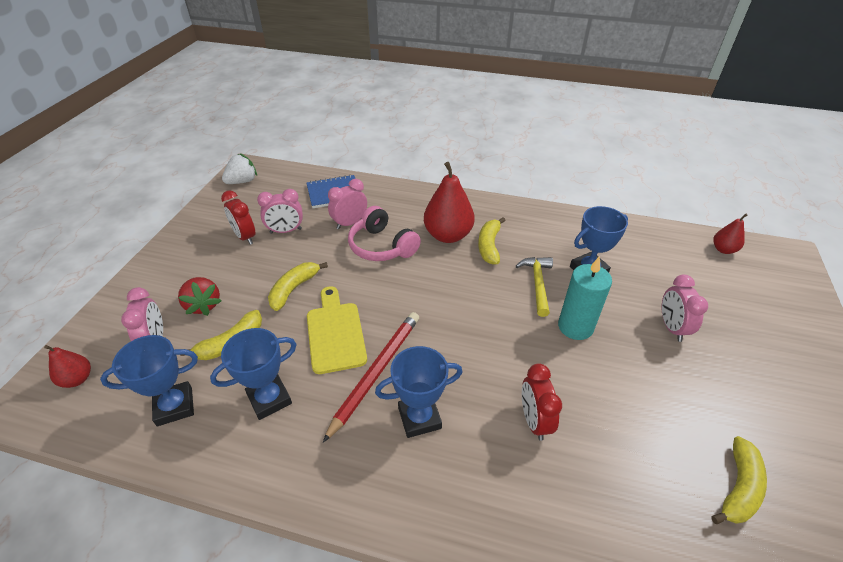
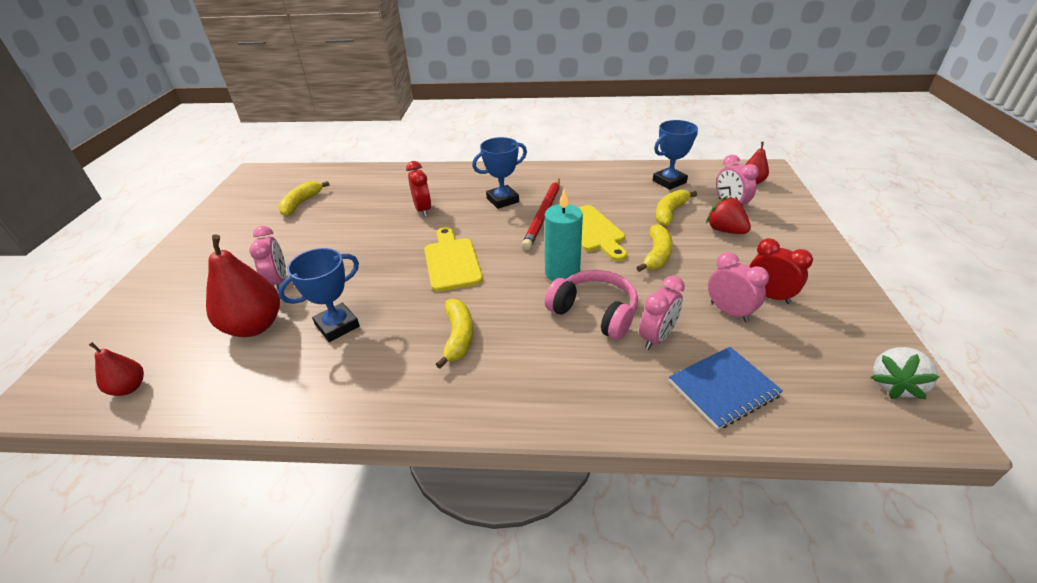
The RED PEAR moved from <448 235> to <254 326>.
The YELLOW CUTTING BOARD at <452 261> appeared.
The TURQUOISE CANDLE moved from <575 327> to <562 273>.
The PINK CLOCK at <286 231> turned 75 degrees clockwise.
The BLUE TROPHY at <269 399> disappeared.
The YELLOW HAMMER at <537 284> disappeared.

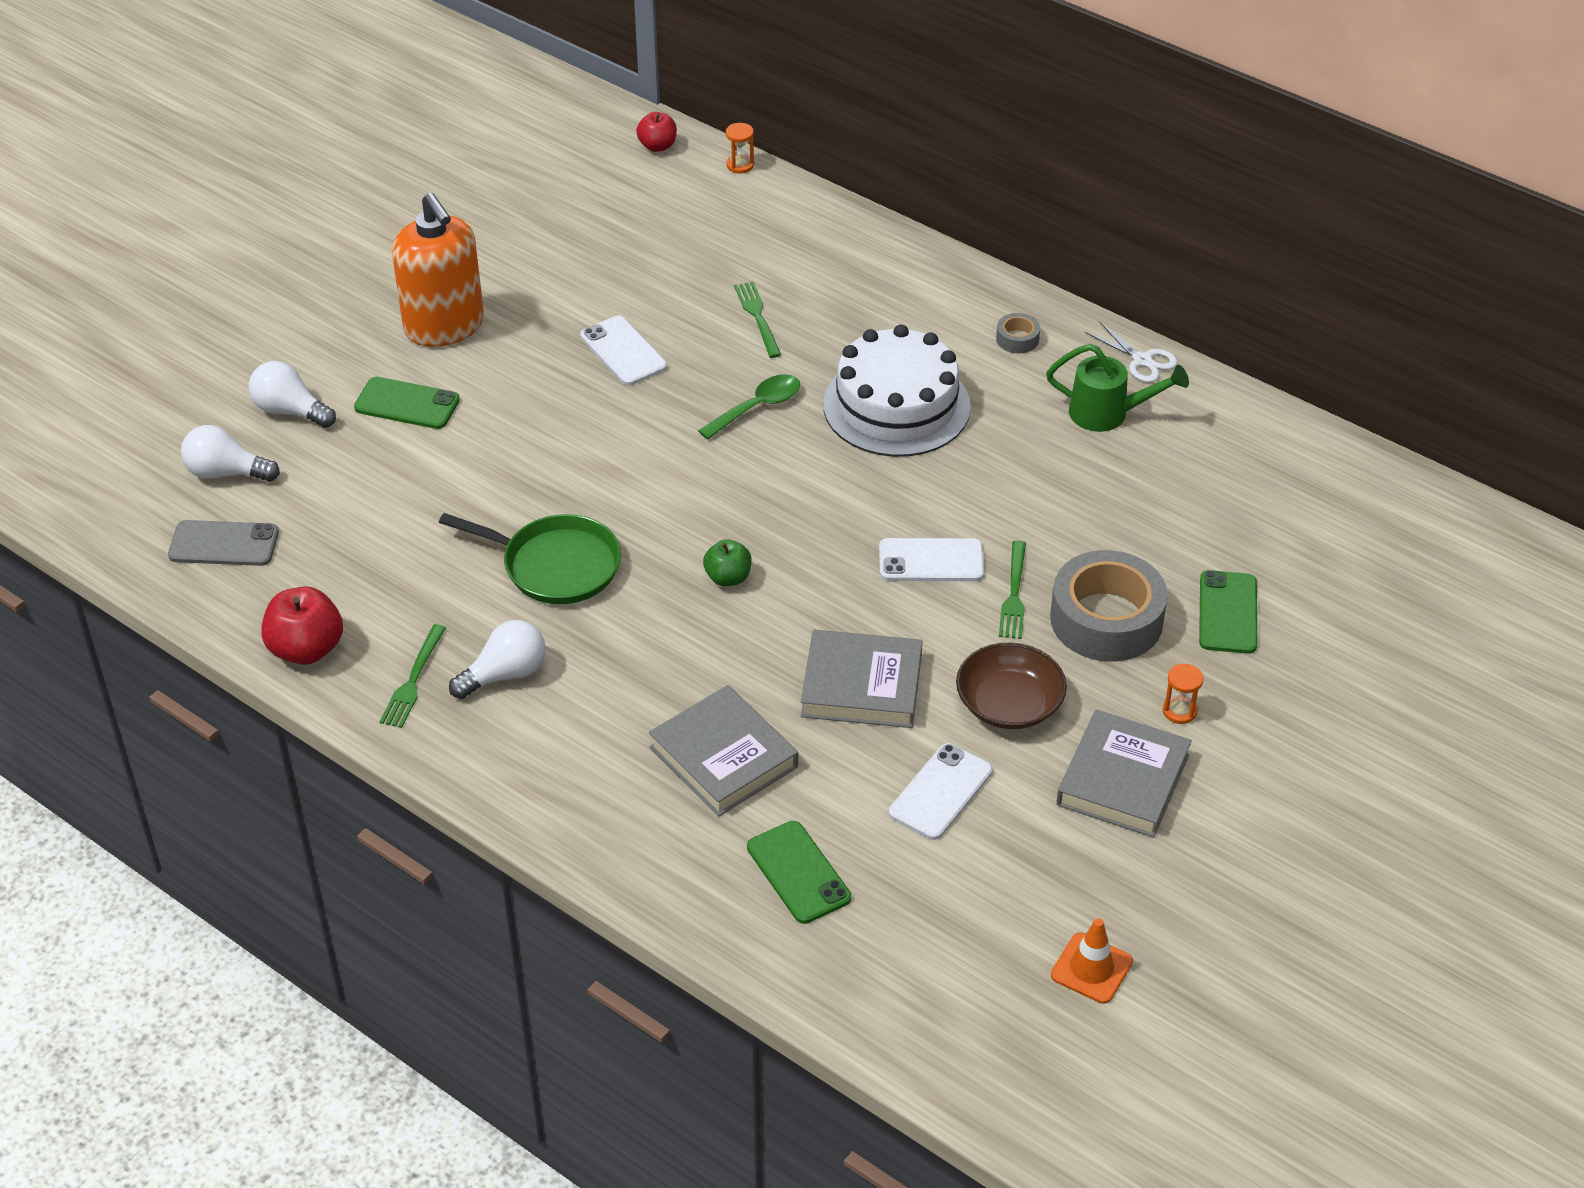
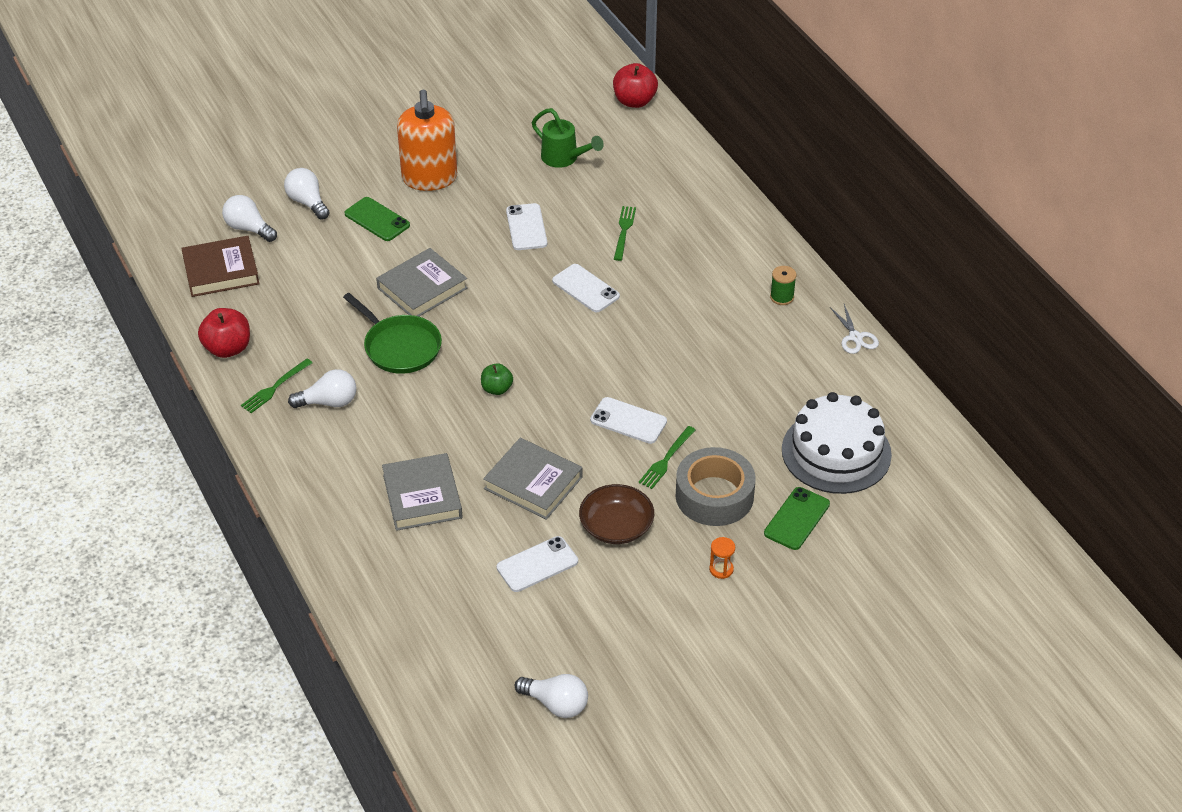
The GREY PHONE at <224 544> was replaced by the BROWN BOOK at <221 271>.
The GREY BOOK moved from <1122 780> to <422 288>.
The ORANGE TRAFFIC CONE at <1091 968> was replaced by the WHITE LIGHT BULB at <556 704>.
The GREEN WATERING CAN moved from <1108 414> to <564 158>.
The GREEN SPOON at <757 407> was replaced by the WHITE PHONE at <585 289>.
The RED APPLE at <657 146> changed to 1.61 times the size.
The GREY TAPE at <1017 339> was replaced by the GREEN SPOOL at <782 297>.
The WHITE CAKE moved from <896 406> to <836 452>.
The ORANGE HOURGLASS at <740 165> disappeared.
The GREEN PHONE at <798 873> disappeared.

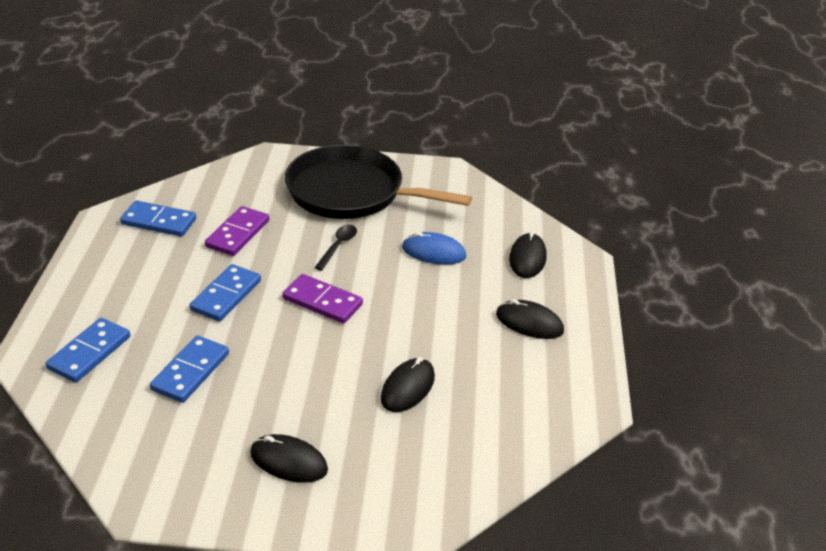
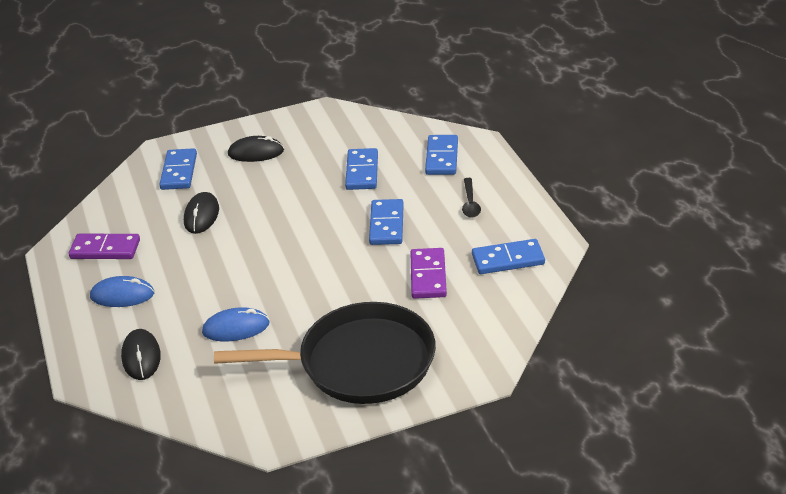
The PURPLE DOMINO moved from <322 302> to <105 249>.
The BLACK MOUSE at <529 323> became the BLUE MOUSE at <122 295>.
The BLUE DOMINO at <179 172> appeared.
The BLACK SPOON moved from <338 246> to <470 203>.

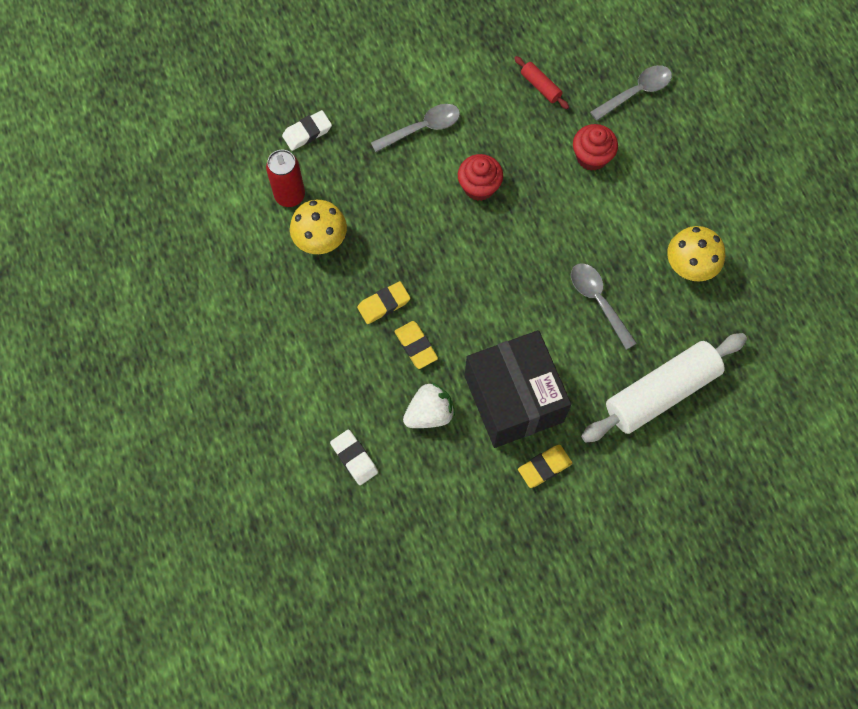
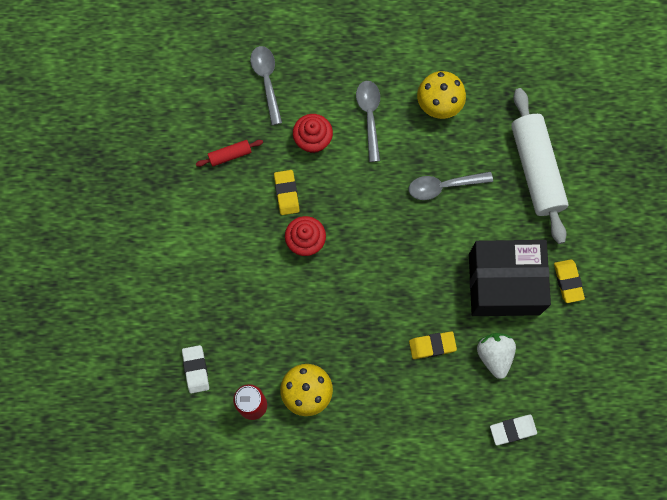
The YELLOW ERASER moved from <384 304> to <286 193>.
The GREY SPOON moved from <422 128> to <369 116>.

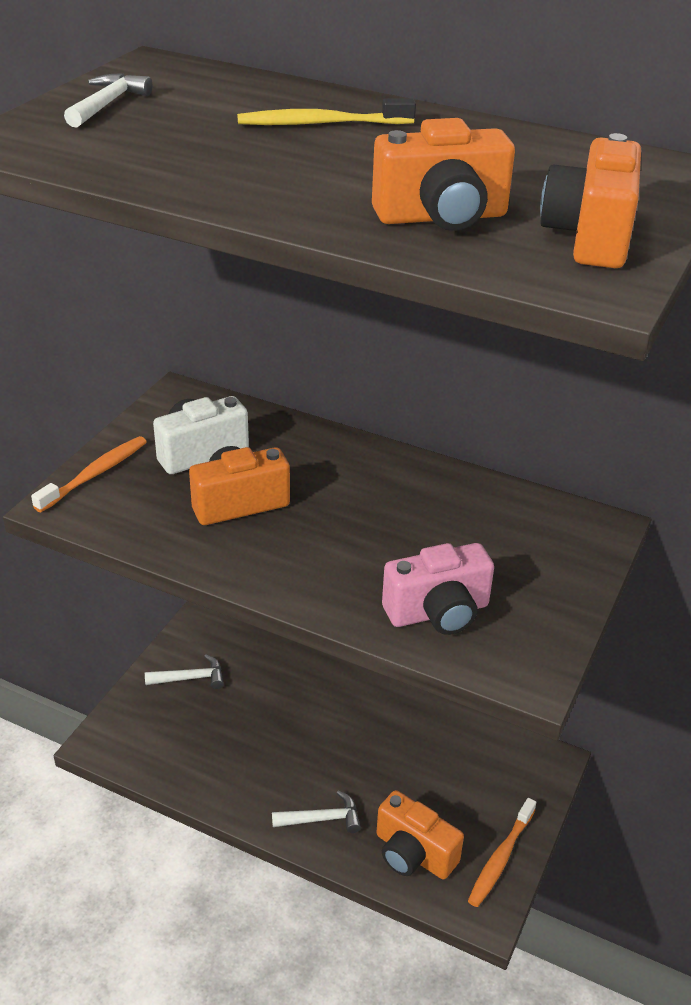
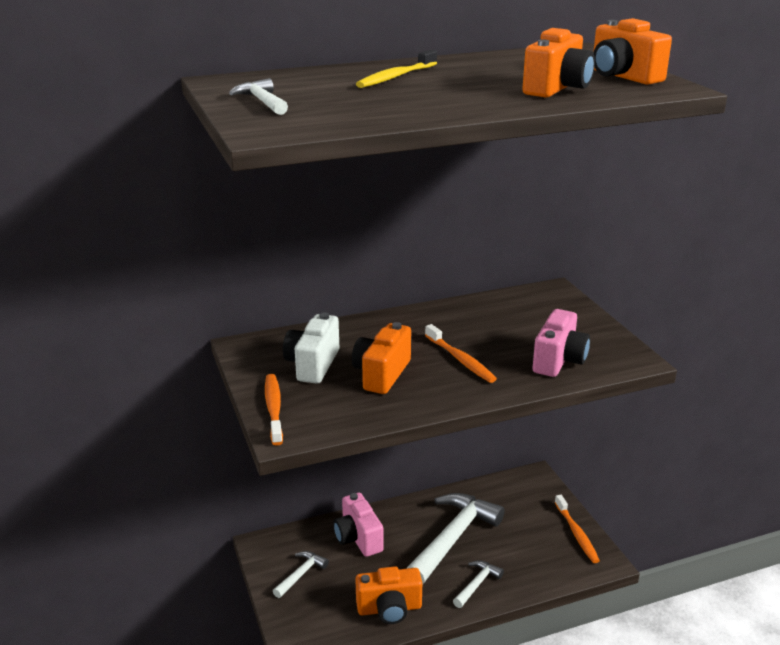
The PINK CAMERA at <358 538> appeared.
The ORANGE CAMERA moved from <413 853> to <389 609>.
The WHITE HAMMER at <453 538> appeared.
The ORANGE TOOTHBRUSH at <460 360> appeared.

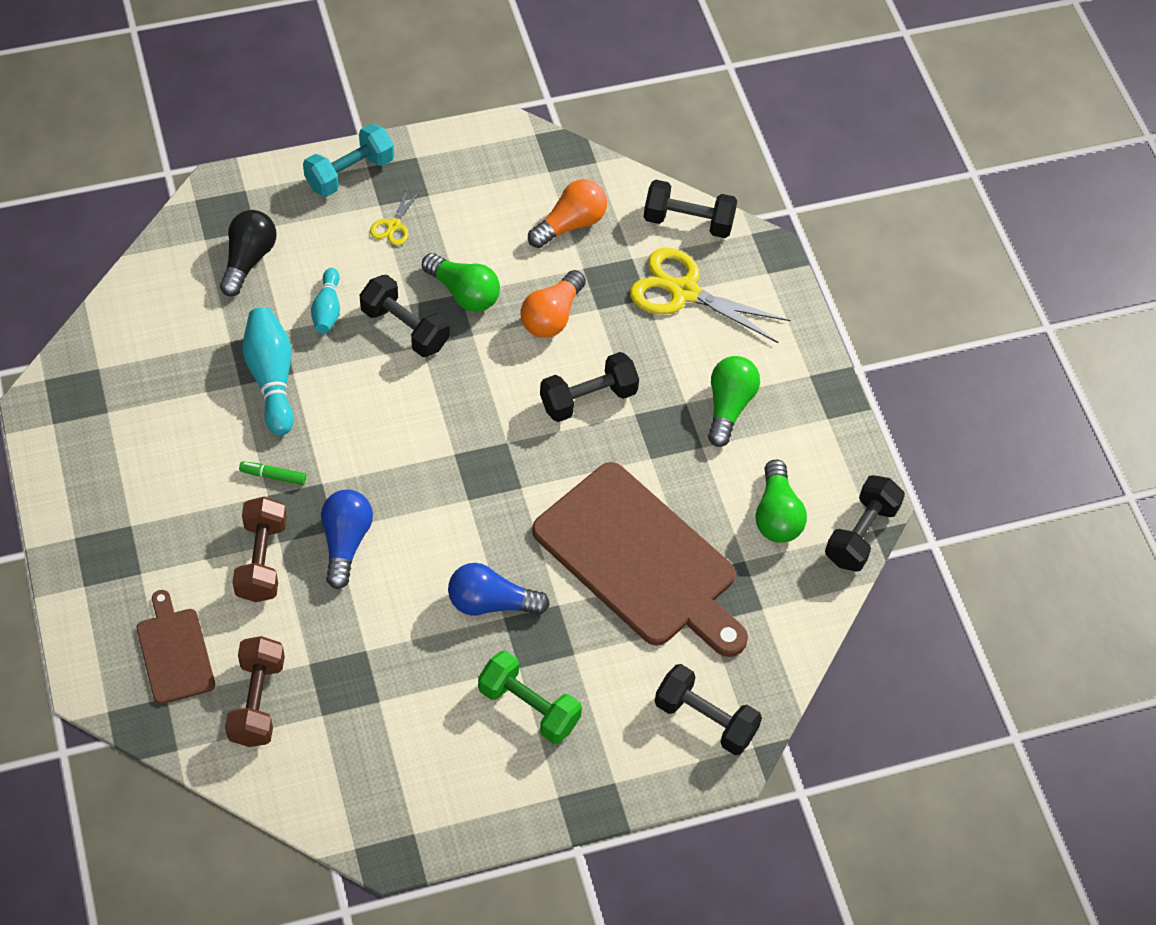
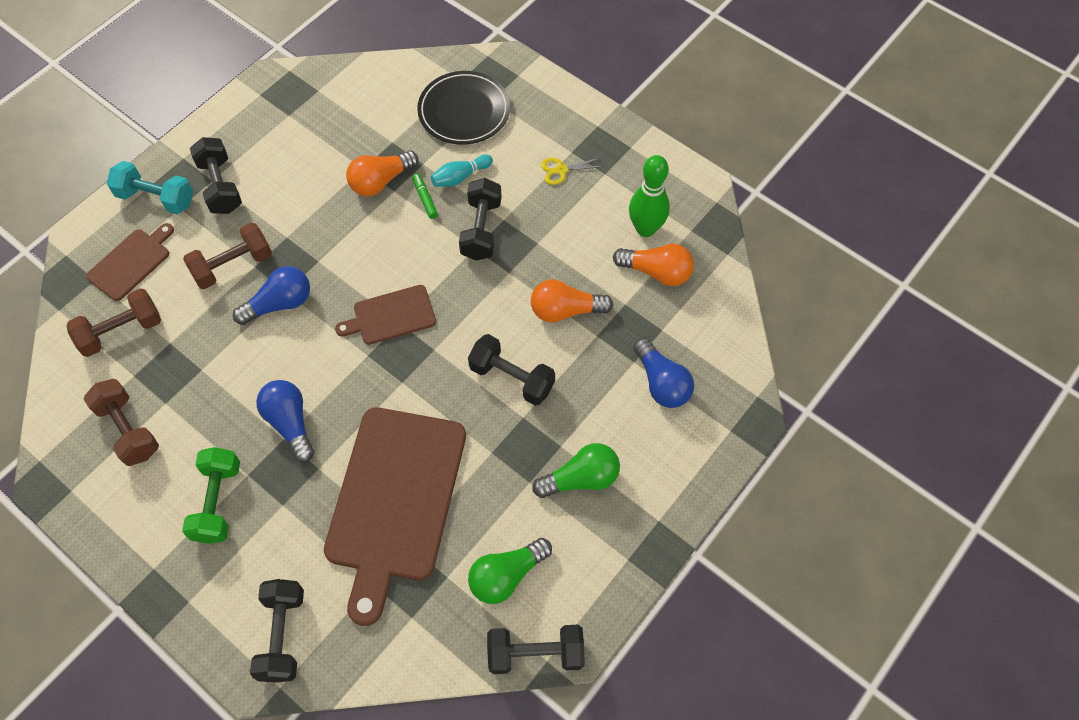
The BROWN DUMBBELL at <128 429> appeared.
The TURQUOISE DUMBBELL moved from <349 173> to <156 198>.
The BLACK DUMBBELL moved from <688 222> to <220 186>.
The BROWN CUTTING BOARD at <391 316> appeared.
The TURQUOISE BOWLING PIN at <271 378> was replaced by the ORANGE LIGHT BULB at <380 181>.
The GREEN MARKER moved from <273 476> to <425 198>.
The BLACK LIGHT BULB at <248 260> was replaced by the BLACK PLATE at <464 111>.
The GREEN BOWLING PIN at <645 229> appeared.
The YELLOW SCISSORS at <684 292> was replaced by the BLUE LIGHT BULB at <661 383>.
The GREEN LIGHT BULB at <464 293> disappeared.

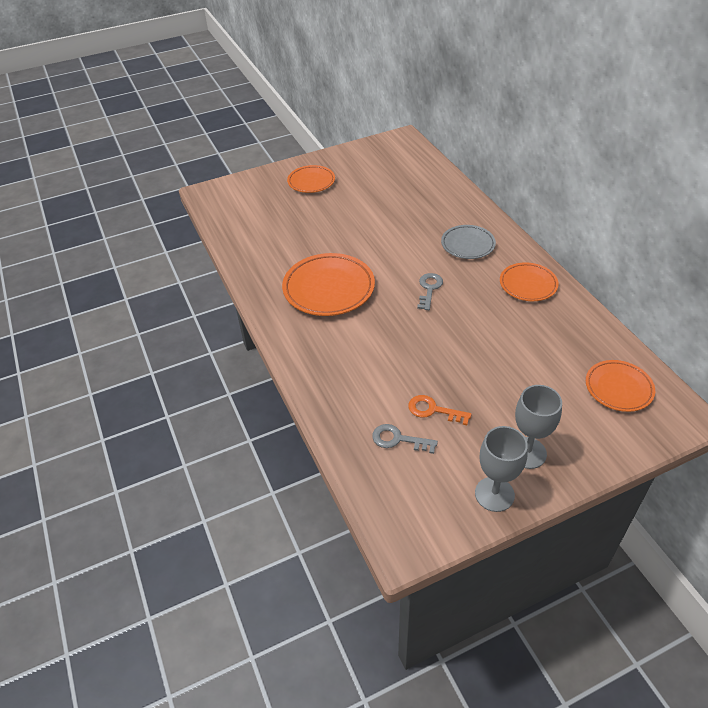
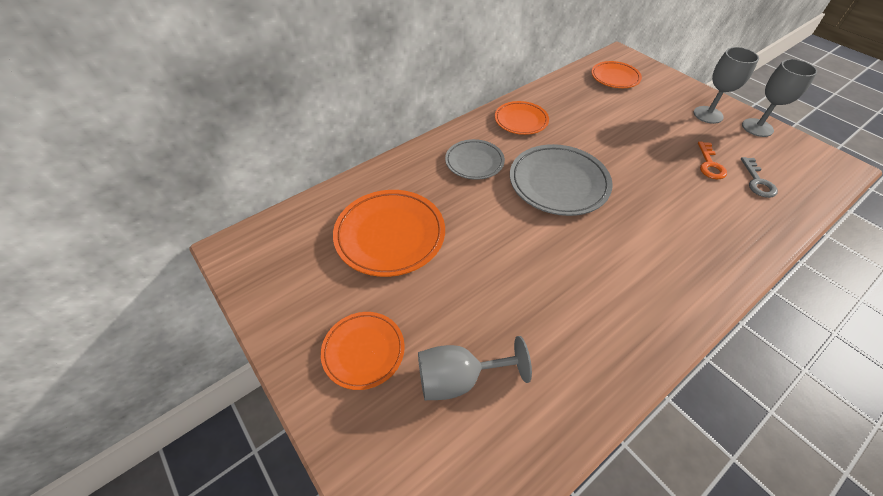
The ORANGE PLATE moved from <329 289> to <390 235>.
The GREY GOBLET at <459 378> appeared.
The GREY KEY at <429 289> was replaced by the GREY PLATE at <558 183>.

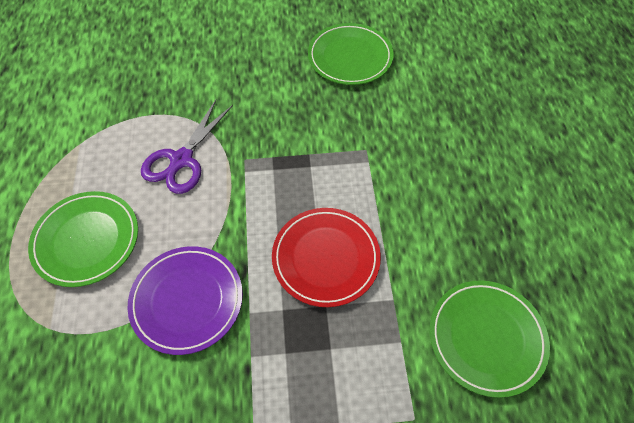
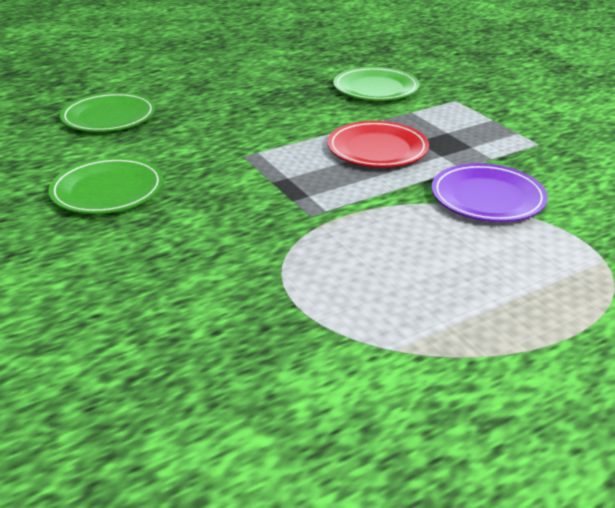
The GREEN PLATE moved from <87 240> to <109 117>.
The PURPLE SCISSORS at <181 160> disappeared.

